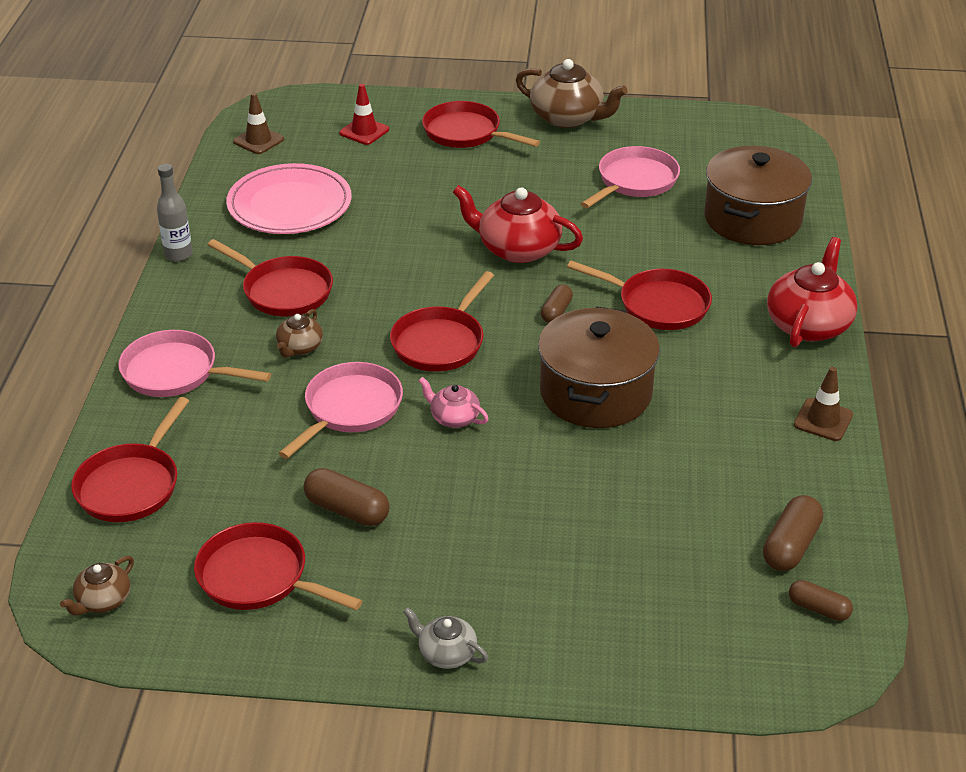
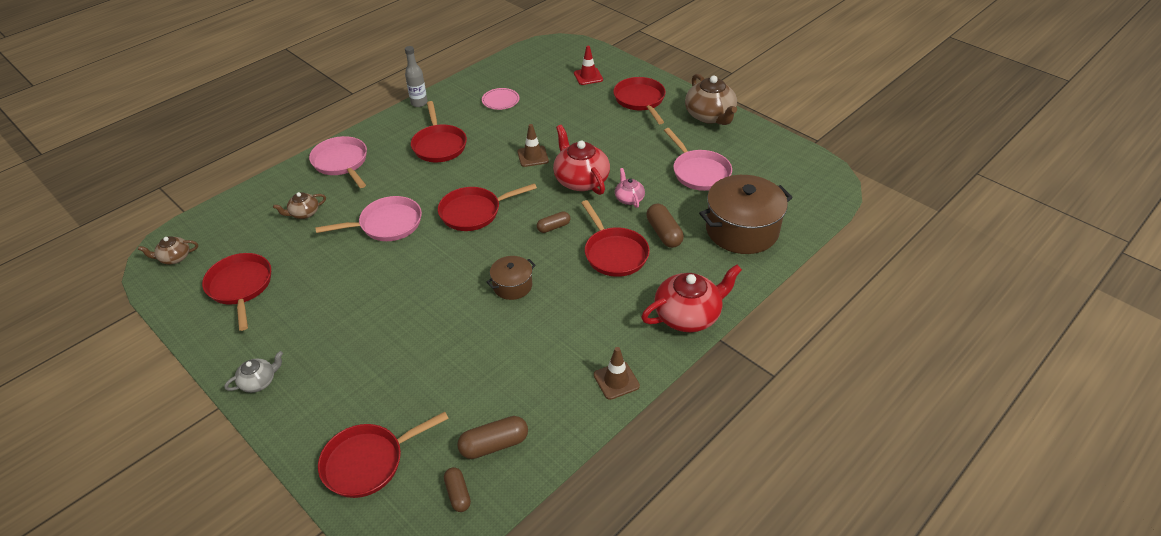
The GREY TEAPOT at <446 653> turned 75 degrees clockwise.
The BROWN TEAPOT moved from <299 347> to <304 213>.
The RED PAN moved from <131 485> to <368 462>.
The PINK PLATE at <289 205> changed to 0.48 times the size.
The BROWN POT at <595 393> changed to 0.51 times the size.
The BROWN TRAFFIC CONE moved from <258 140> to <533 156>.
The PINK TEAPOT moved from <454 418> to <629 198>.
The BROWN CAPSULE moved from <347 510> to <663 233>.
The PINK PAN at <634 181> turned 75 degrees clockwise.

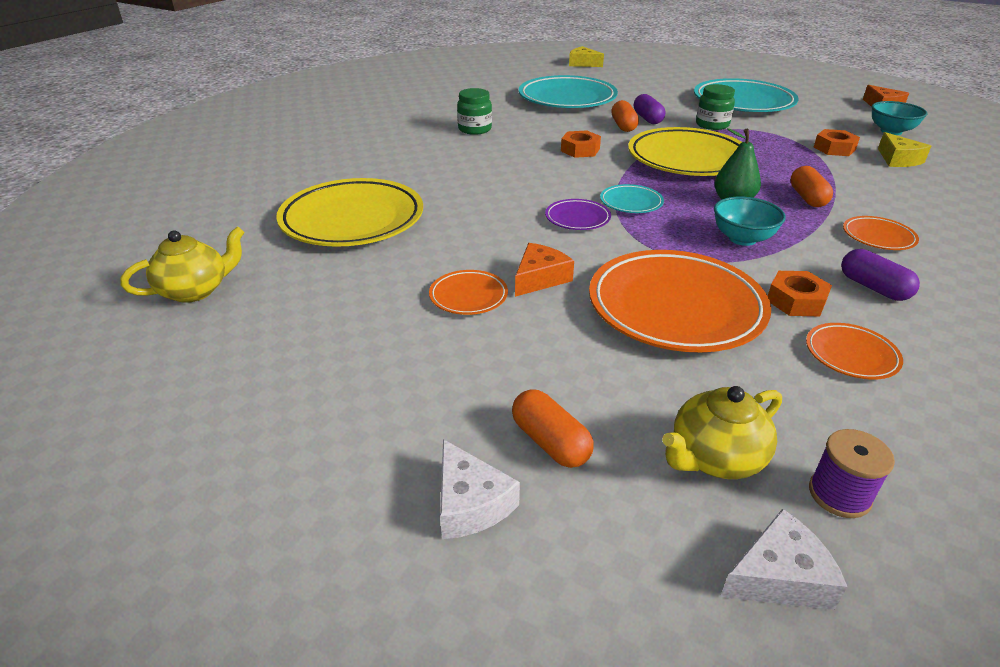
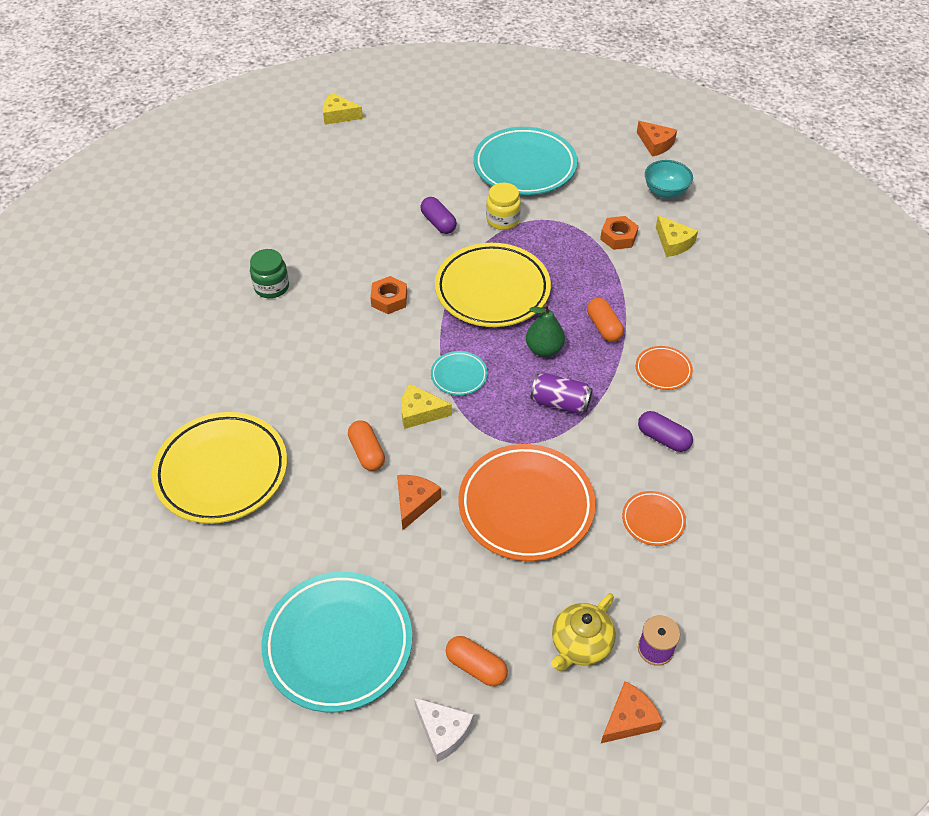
The TURQUOISE PLATE moved from <567 99> to <338 644>.
The ORANGE CAPSULE moved from <623 126> to <367 452>.
The PURPLE PLATE at <577 218> was replaced by the YELLOW CHEESE at <420 412>.
The GREEN JAR at <712 125> became the YELLOW JAR at <502 220>.
The TURQUOISE BOWL at <742 239> was replaced by the PURPLE CAN at <560 403>.
The WHITE CHEESE at <779 576> became the ORANGE CHEESE at <629 719>.
The YELLOW TEAPOT at <195 290> disappeared.
The ORANGE PLATE at <468 296> disappeared.
The ORANGE NUT at <796 301> disappeared.

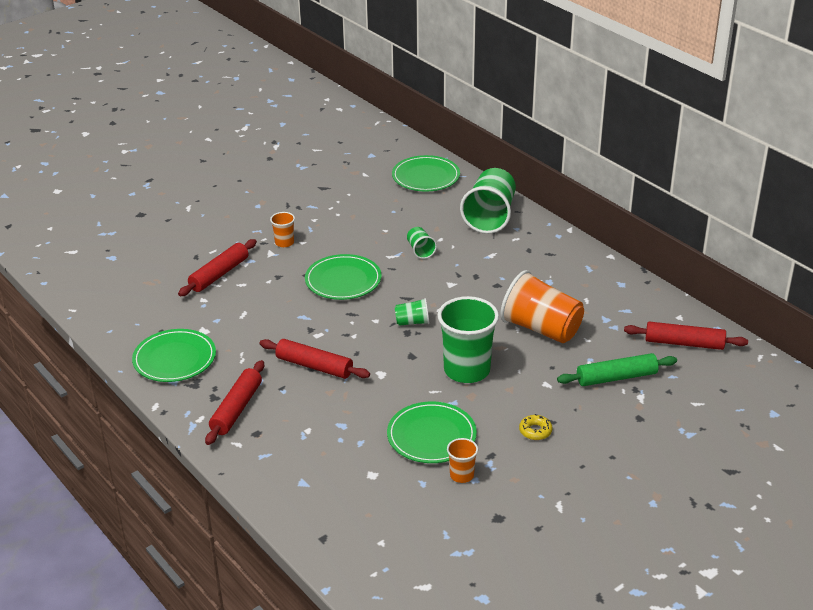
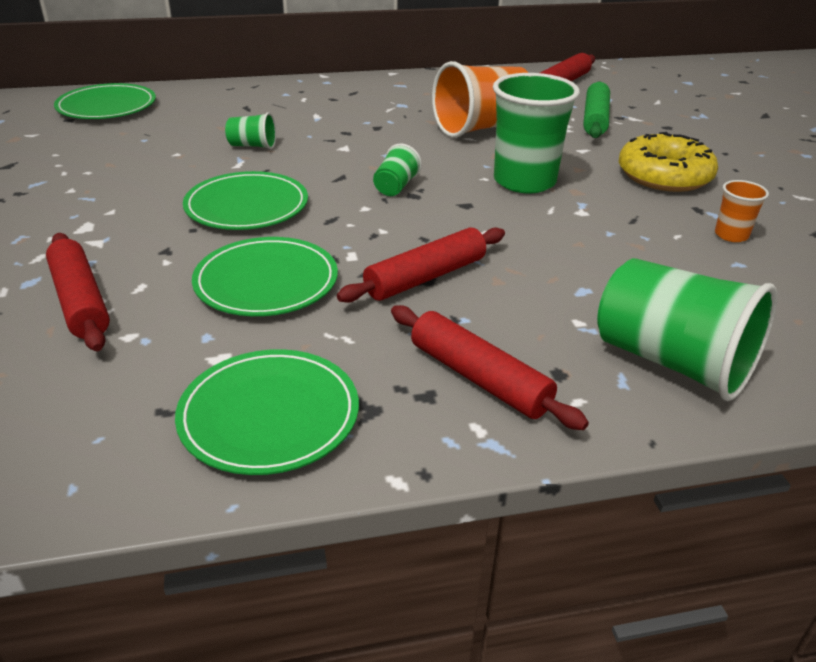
The GREEN PLATE moved from <431 436> to <266 282>.
The GREEN CUP moved from <490 217> to <672 362>.
The YELLOW DONUT at <535 431> changed to 2.29 times the size.
The ORANGE CUP at <284 242> disappeared.

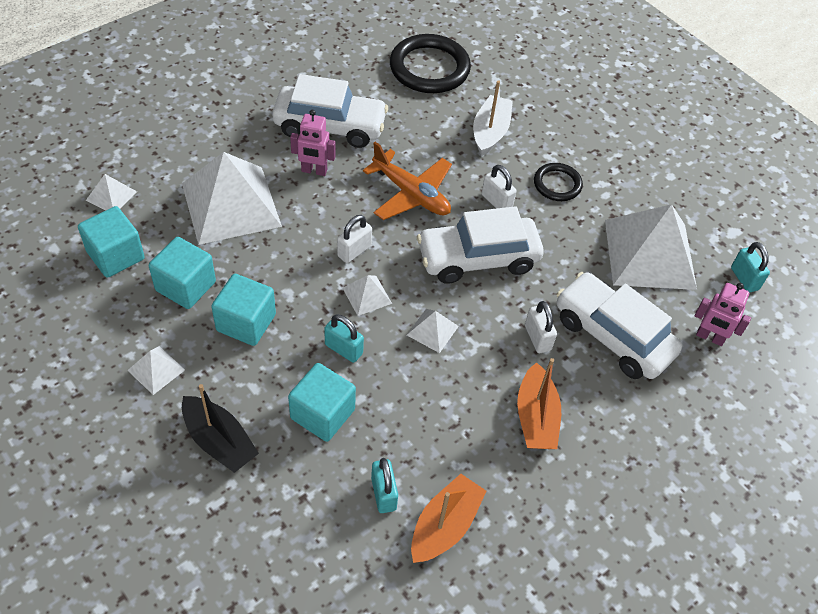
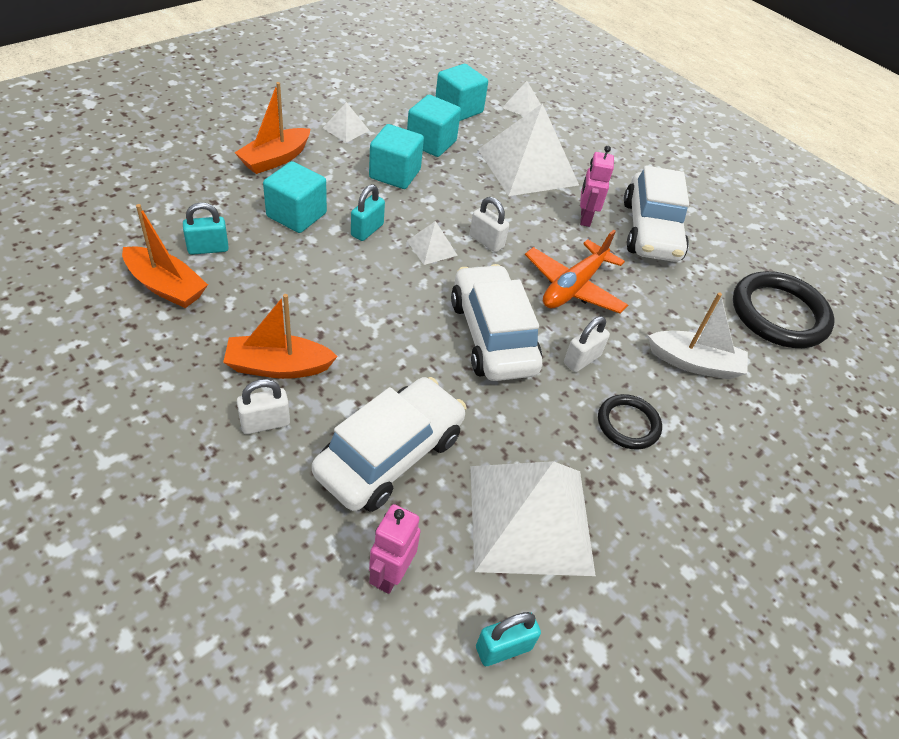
The BLACK BOAT at <219 441> became the ORANGE BOAT at <275 159>.
The WHITE PADLOCK moved from <537 338> to <265 423>.
The WHITE PYRAMID at <432 330> disappeared.

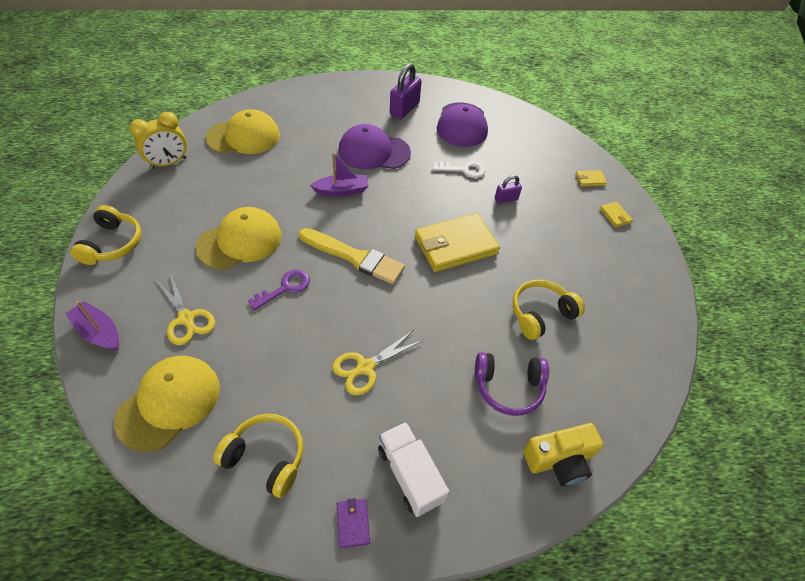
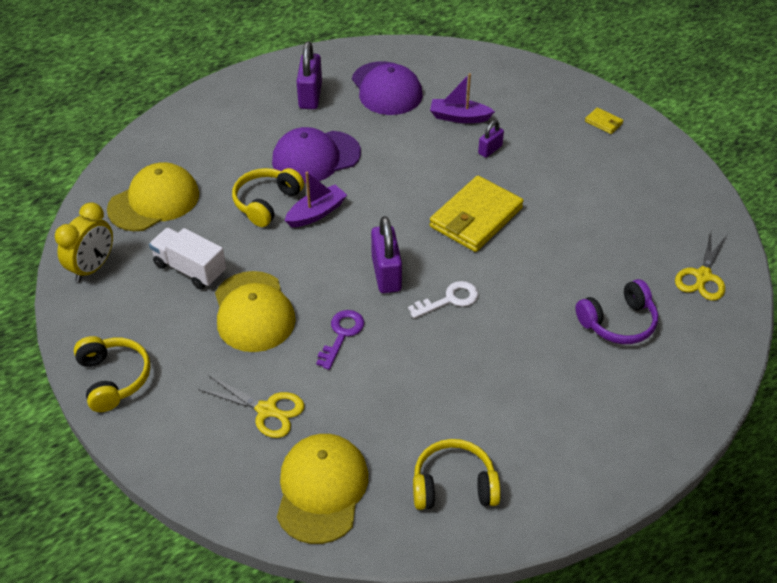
The WHITE TRUCK moved from <410 474> to <190 269>.
The YELLOW CAP at <240 241> turned 135 degrees clockwise.
The YELLOW HEADPHONES moved from <540 314> to <266 202>.
The YELLOW BRUSH at <354 257> was replaced by the PURPLE PADLOCK at <386 274>.
The WHITE KEY moved from <463 170> to <450 300>.
The PURPLE BOAT moved from <99 332> to <459 117>.
The YELLOW SCISSORS moved from <365 367> to <703 276>.
The PURPLE WALLET at <353 523> disappeared.
The YELLOW CAMERA at <559 460> disappeared.
The YELLOW WALLET at <590 180> disappeared.

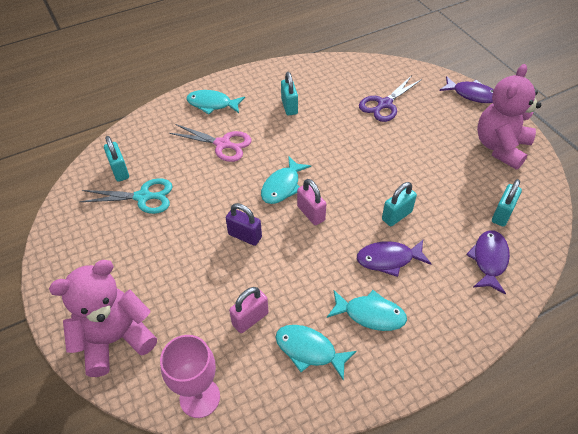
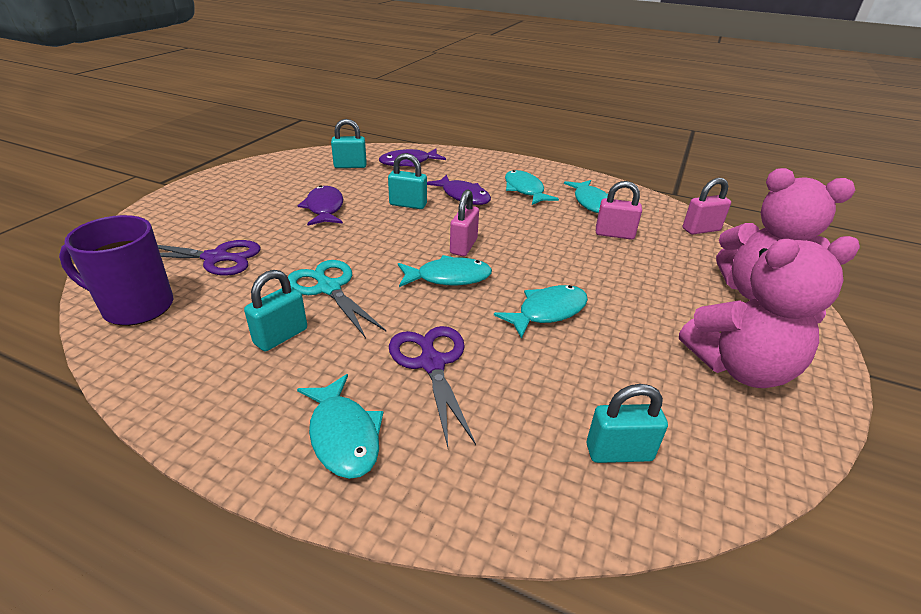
The PURPLE MUG at <136 307> appeared.
The TURQUOISE SCISSORS moved from <143 197> to <329 288>.
The PURPLE FISH moved from <471 94> to <324 208>.
The PINK SCISSORS at <222 144> became the PURPLE SCISSORS at <432 363>.
The TURQUOISE FISH at <547 312> appeared.
The TURQUOISE PADLOCK at <119 171> turned 60 degrees clockwise.
The PINK TEDDY BEAR moved from <500 147> to <740 367>.
The PINK GOBLET at <200 397> was replaced by the PINK PADLOCK at <701 229>.
The PURPLE PADLOCK at <245 236> disappeared.

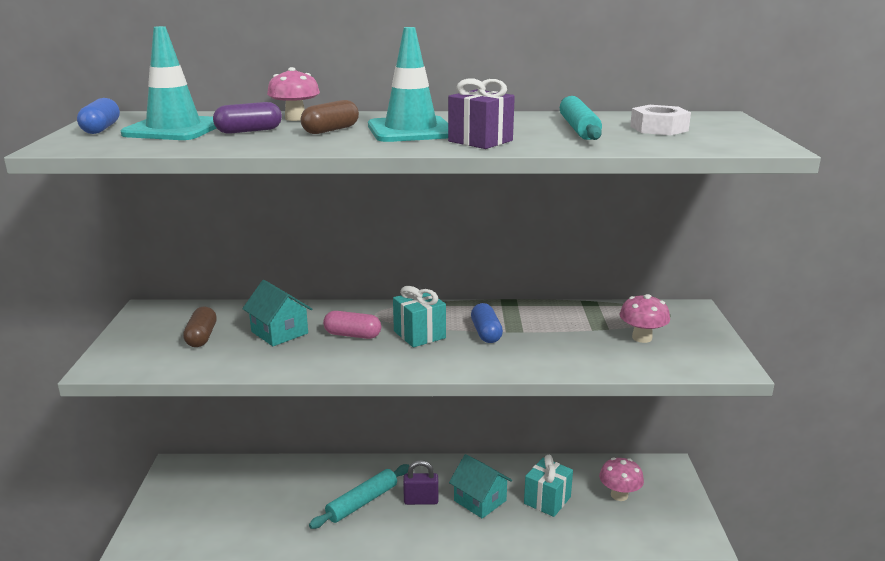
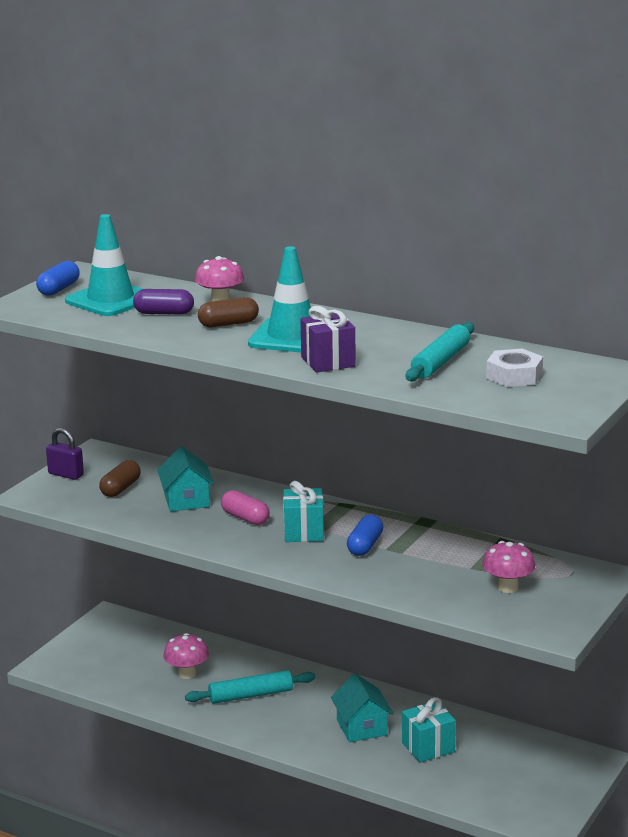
The PURPLE PADLOCK moved from <421 500> to <66 474>.
The PINK MUSHROOM moved from <619 495> to <187 673>.

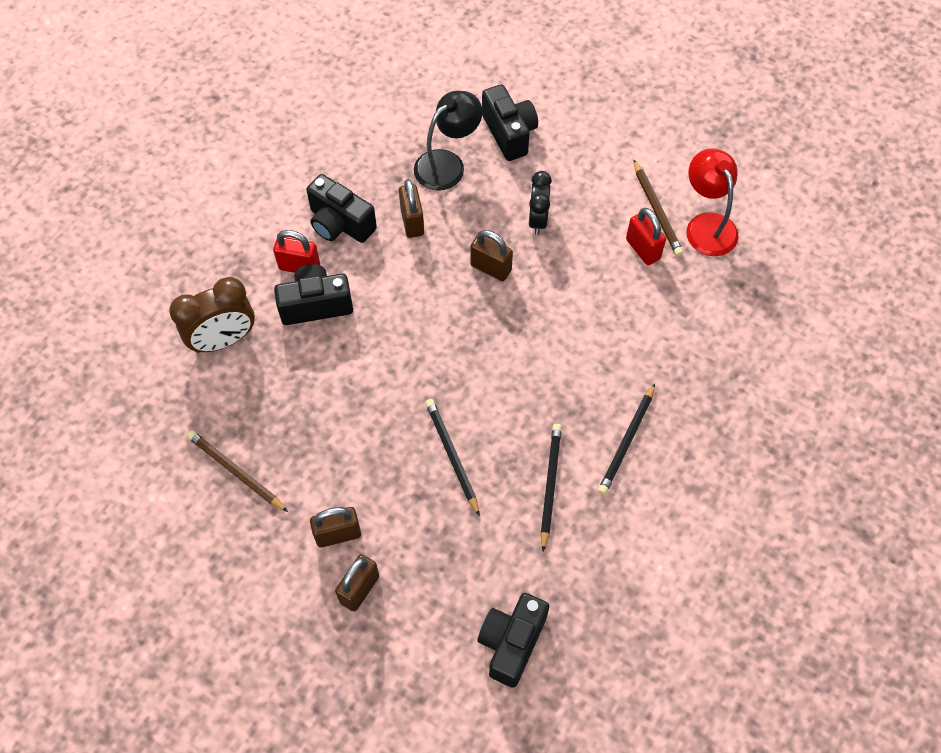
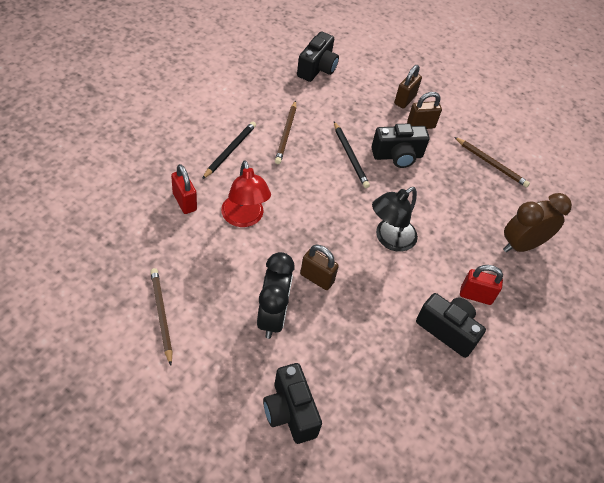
The RED PADLOCK moved from <643 249> to <184 202>.
The RED LAMP moved from <707 225> to <244 218>.
The BLACK CLOCK at <537 220> changed to 1.52 times the size.
The BLACK PENCIL at <549 485> became the BROWN PENCIL at <286 134>.
The BLACK CAMERA moved from <316 305> to <397 156>.
The BLACK LAMP moved from <447 164> to <389 239>.
The BROWN PADLOCK at <412 222> disappeared.

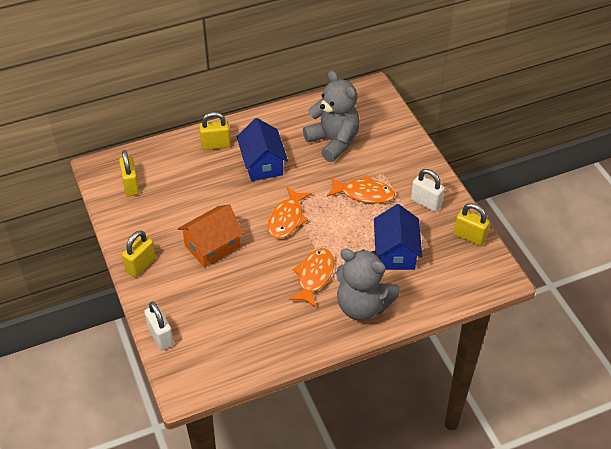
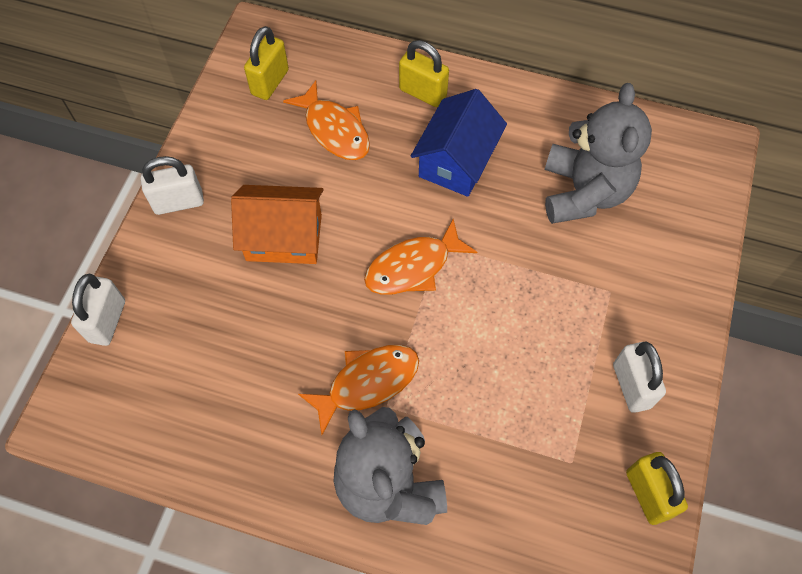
The YELLOW PADLOCK at <141 265> became the WHITE PADLOCK at <178 202>.
The ORANGE FISH moved from <364 193> to <334 130>.
The BLUE HOUSE at <395 252> disappeared.

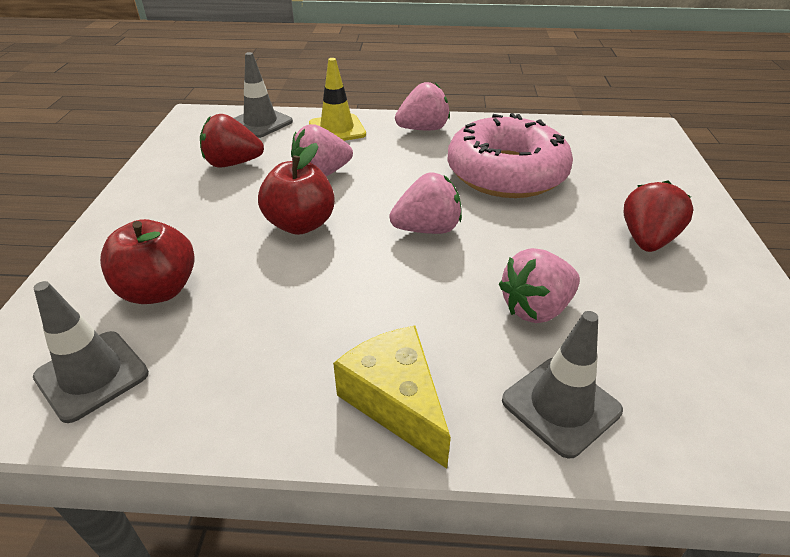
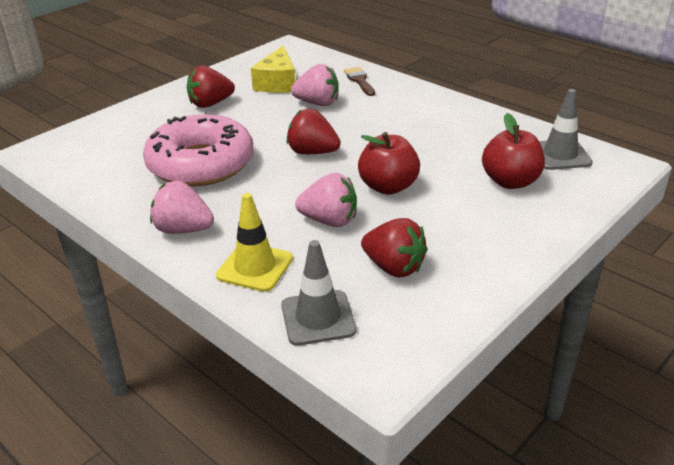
The YELLOW CHEESE moved from <396 401> to <277 83>.
The PINK STRAWBERRY at <427 229> became the RED STRAWBERRY at <312 152>.
The GREY TRAFFIC CONE at <561 405> was replaced by the BROWN BRUSH at <359 80>.

